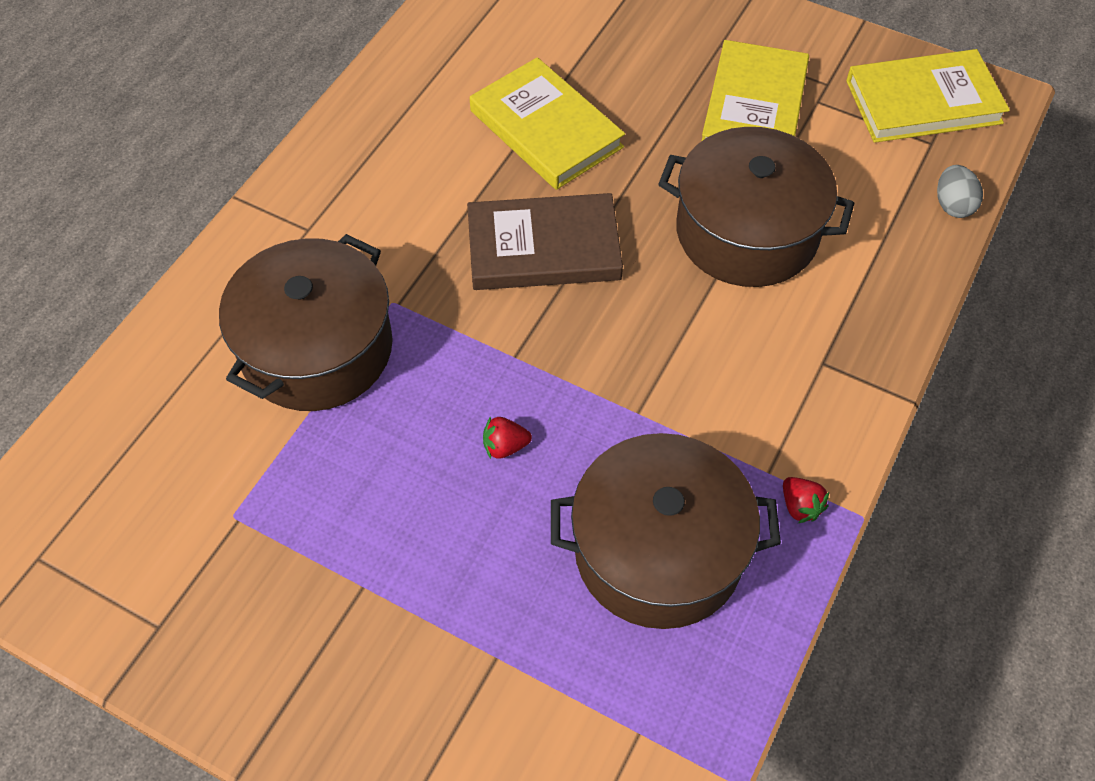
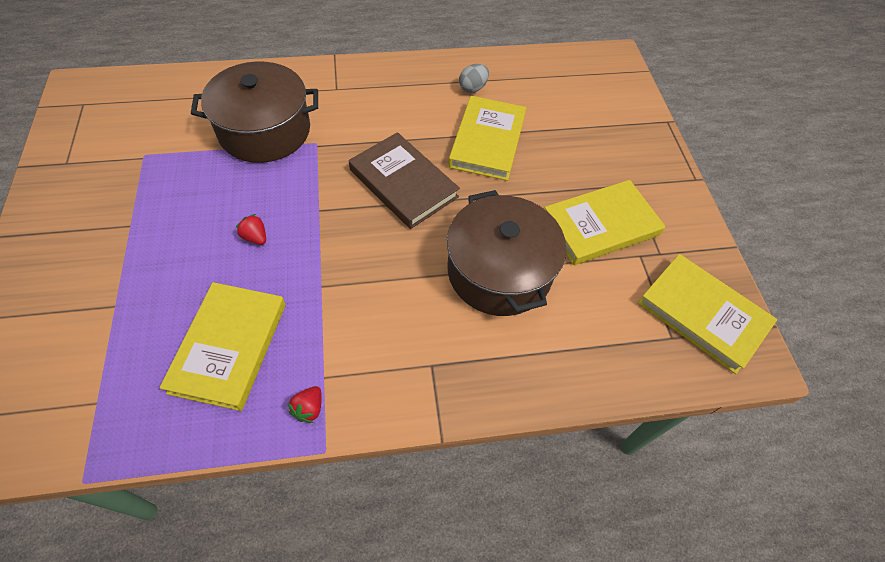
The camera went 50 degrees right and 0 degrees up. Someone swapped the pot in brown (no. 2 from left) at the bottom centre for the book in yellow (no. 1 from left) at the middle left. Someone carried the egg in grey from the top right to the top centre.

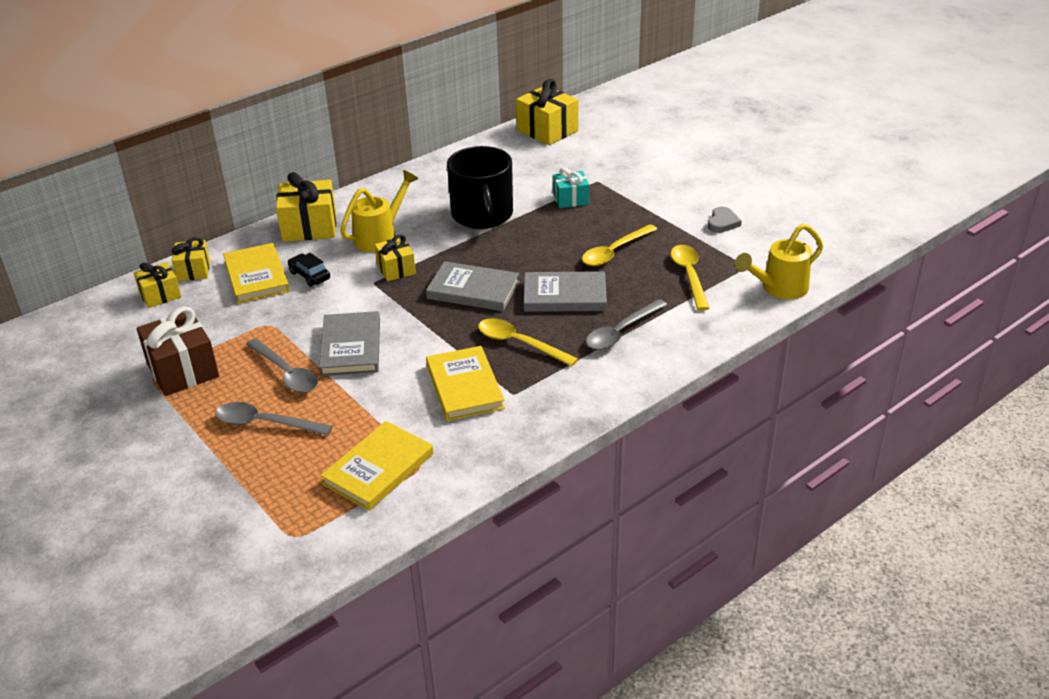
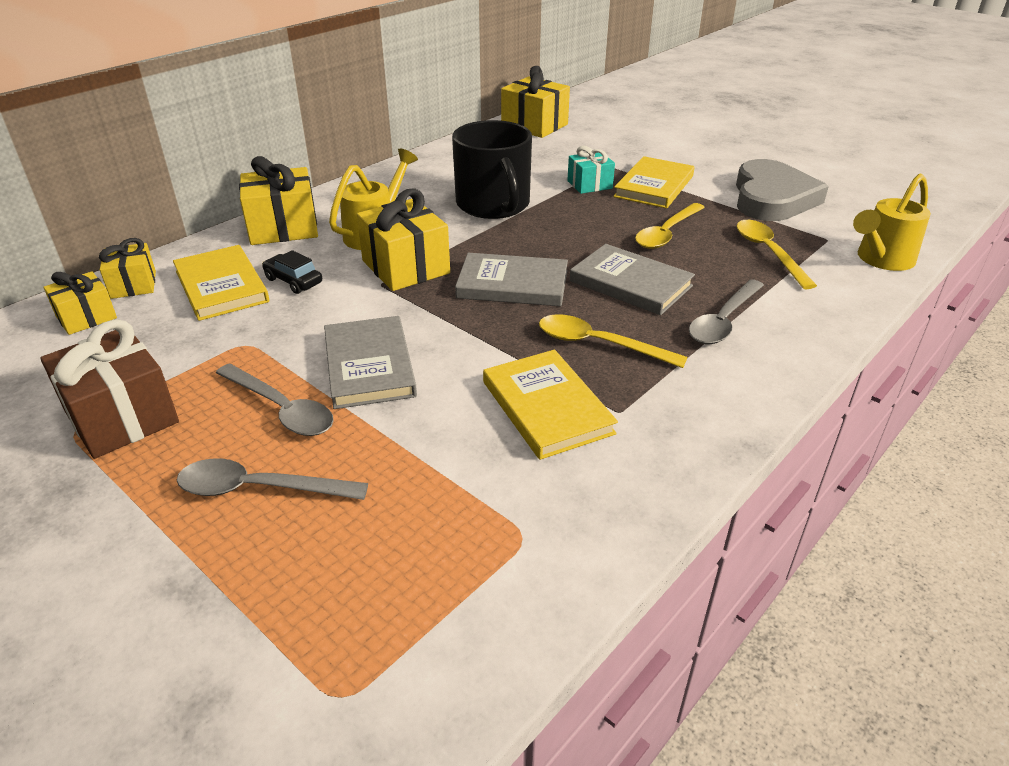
The camera went 10 degrees left and 0 degrees up. Someone scaled the gift in yellow (no. 4 from left) at the centre by 1.66. Someone rotated the book in grey (no. 3 from left) at the centre by 45 degrees clockwise. Someone carried the book in yellow (no. 2 from left in the first image) from the bottom centre to the top centre. Someone scaled the heart in grey at the top right by 2.32.

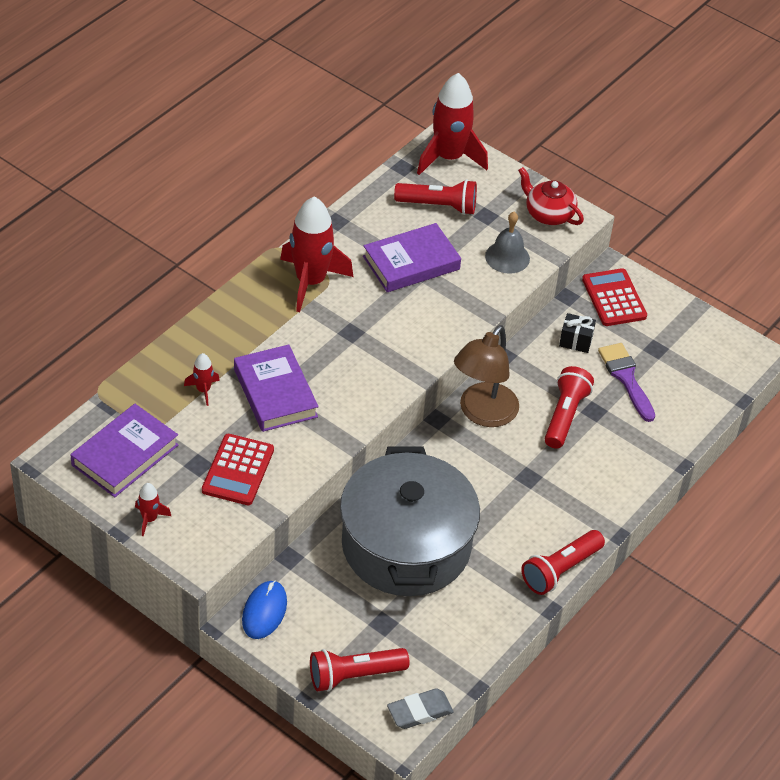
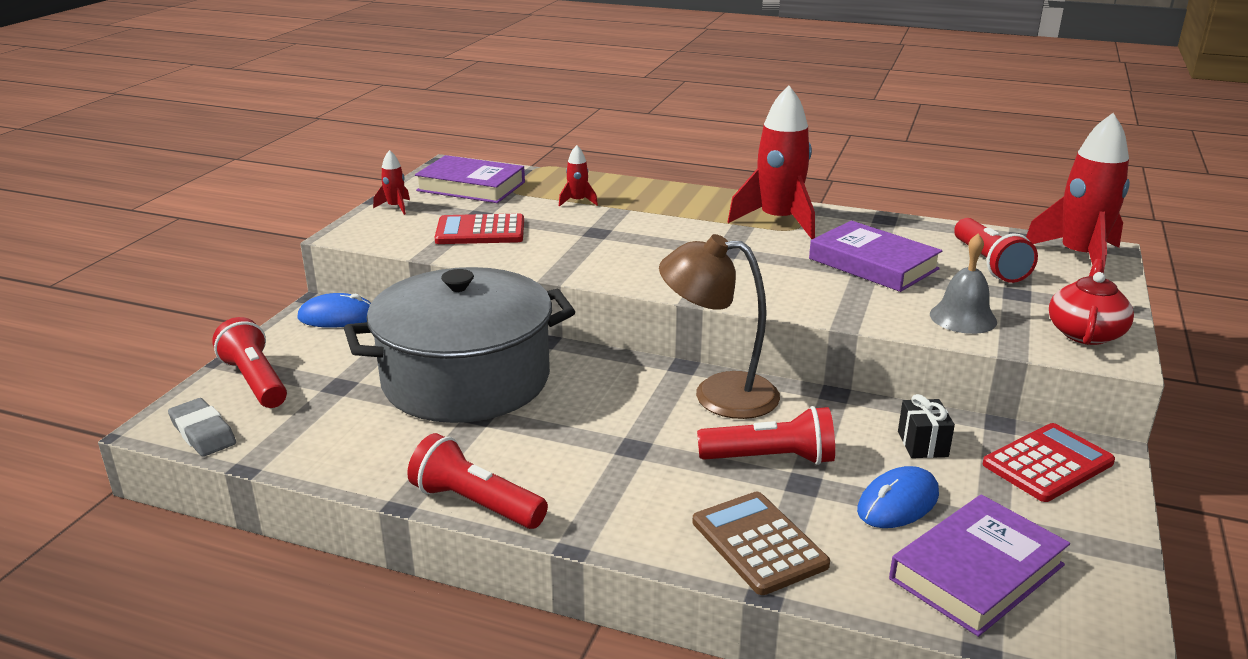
The camera went 75 degrees right and 20 degrees down. Someone put down the calculator in brown at the bottom centre. Someone swapped the brush in purple at the middle right for the mouse in blue (no. 2 from left) at the bottom right. Someone carried the book in purple (no. 2 from left in the first image) from the centre to the bottom right.

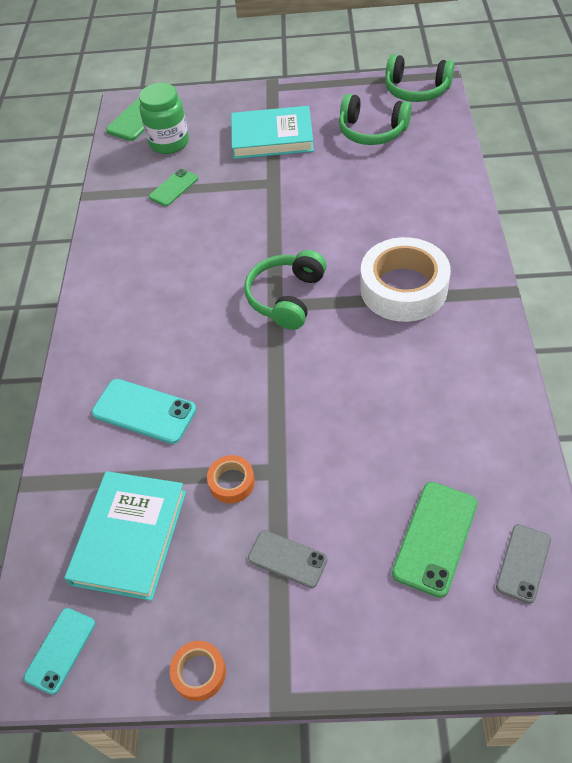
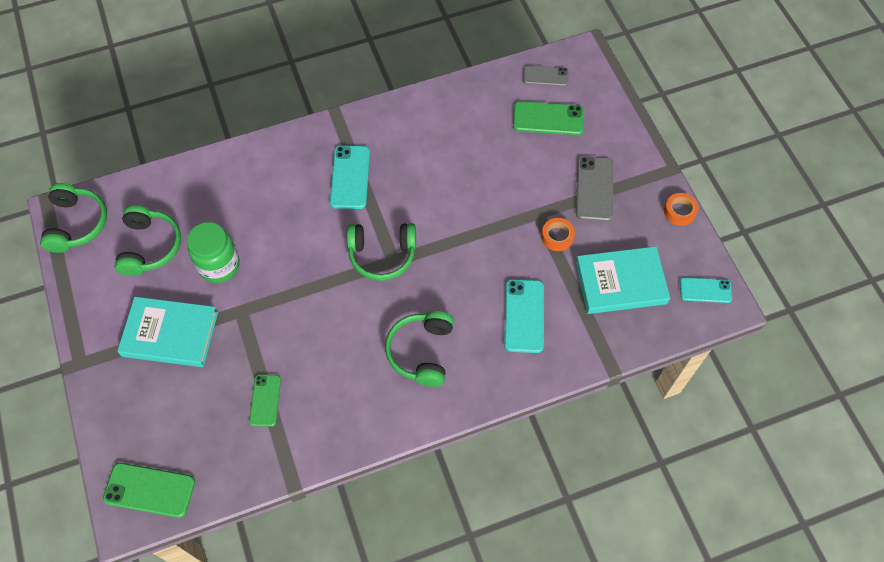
The camera went 115 degrees left and 10 degrees up. Someone rotated the book in turquoise (no. 2 from left in the first image) at the top centre by 60 degrees counterclockwise. Someone carried the jar in green from the top left to the middle left. Someone rotated the phone in green (no. 2 from left) at the top left by 75 degrees clockwise. Someone swapped the tape in white at the middle right for the phone in turquoise (no. 1 from left) at the top centre. Someone put down the headphones in green (no. 4 from left) at the centre. Someone scaled the phone in grey (no. 1 from left in the first image) at the bottom centre by 1.53.

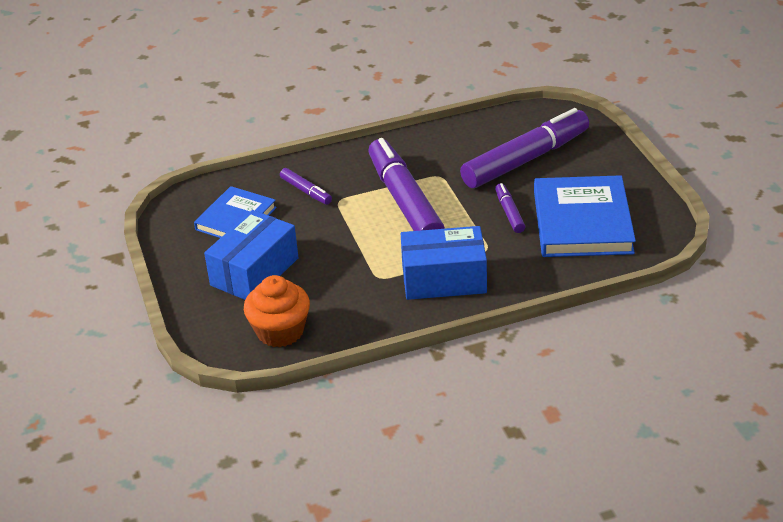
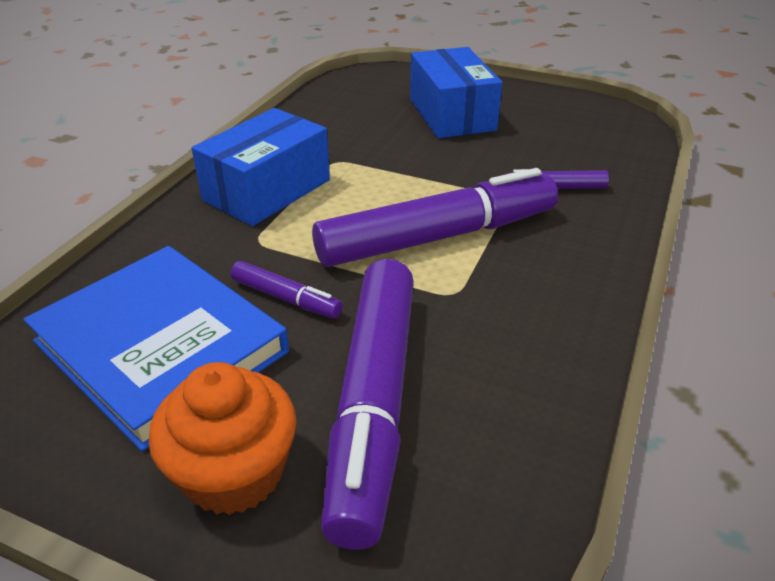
The camera went 130 degrees right and 0 degrees up. Someone carried the cupcake in orange from the centre to the bottom left. Someone rotated the marker in purple (no. 2 from left in the first image) at the centre by 45 degrees counterclockwise. Someone took away the book in blue (no. 1 from left) at the middle left.

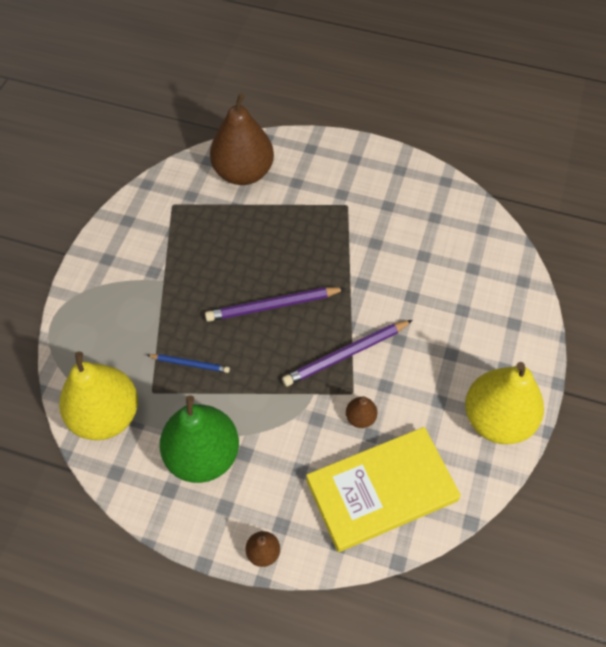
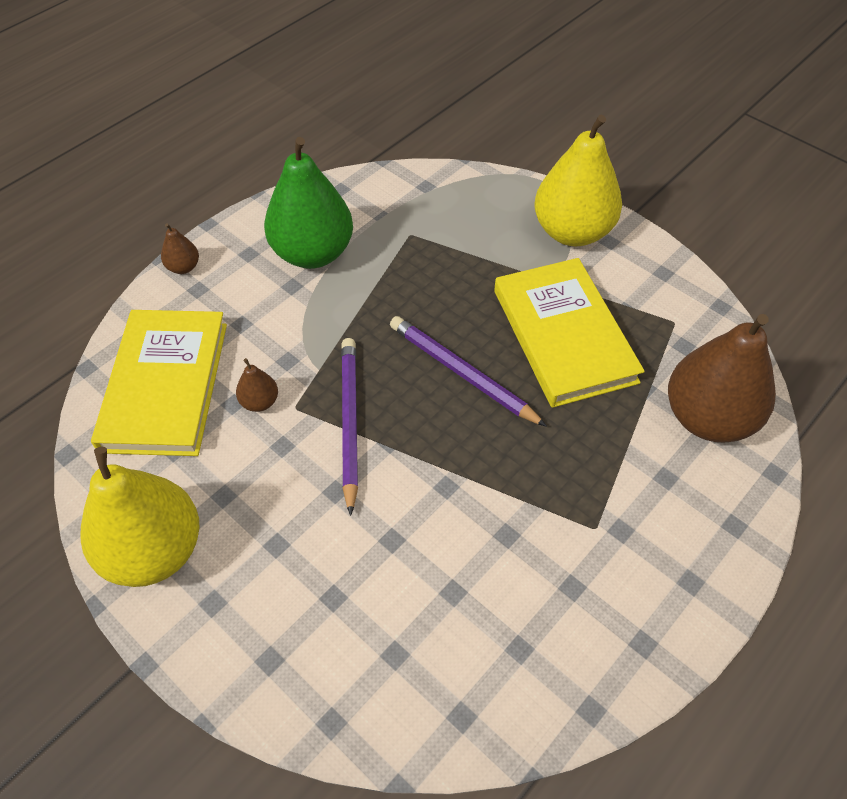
The camera went 115 degrees right and 5 degrees down. Someone rotated the pencil in purple (no. 1 from left in the first image) at the centre by 60 degrees counterclockwise. Someone put down the book in yellow (no. 2 from left) at the middle right. Someone carried the pear in yellow (no. 1 from left in the first image) from the middle left to the top right. Someone took away the pencil in blue at the middle left.

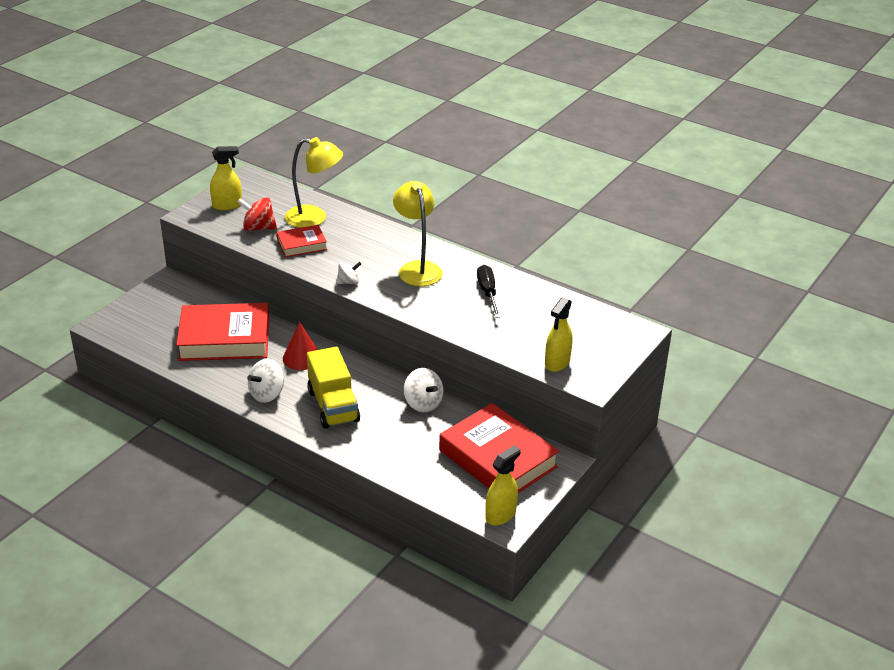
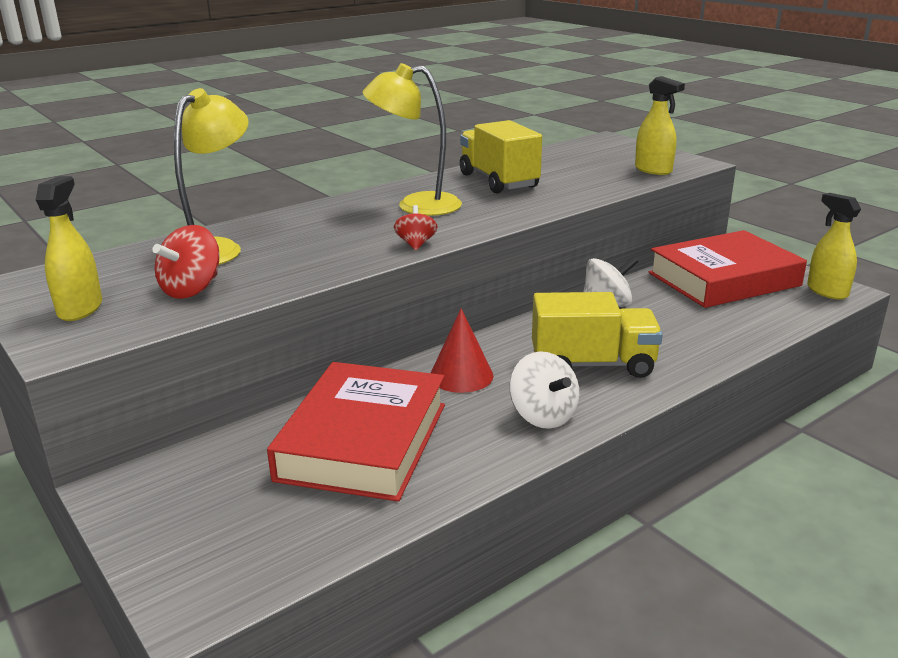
The camera went 70 degrees left and 10 degrees down. Someone repainted the spinning top in white (no. 2 from left) at the centre, which became the spinning top in red (no. 2 from left) at the centre. Someone swapped the screwdriver in black at the centre for the truck in yellow (no. 1 from left) at the top centre. Someone took away the book in red (no. 2 from left) at the centre.

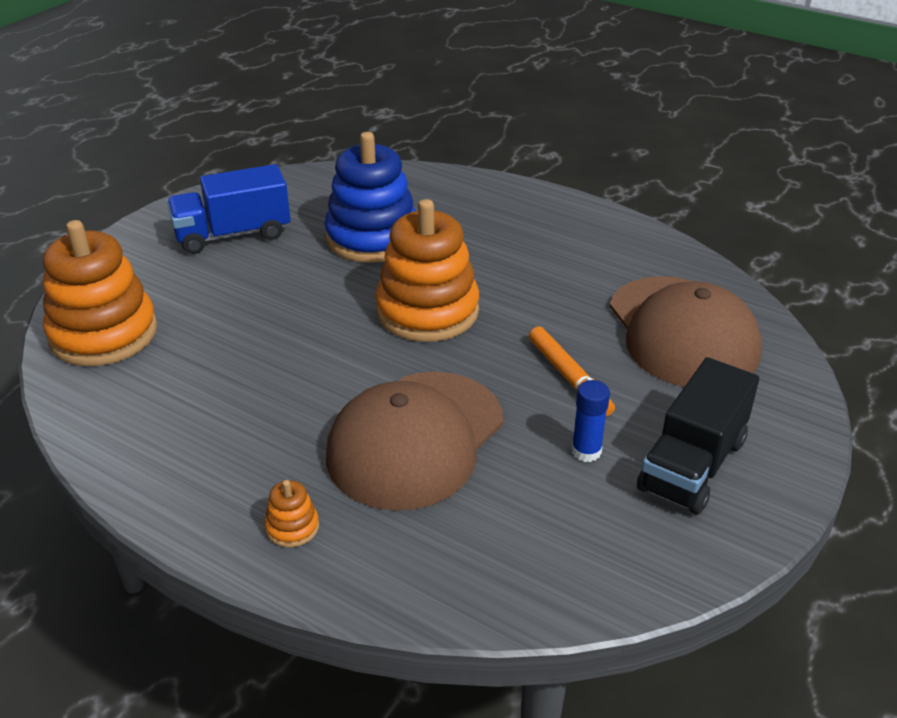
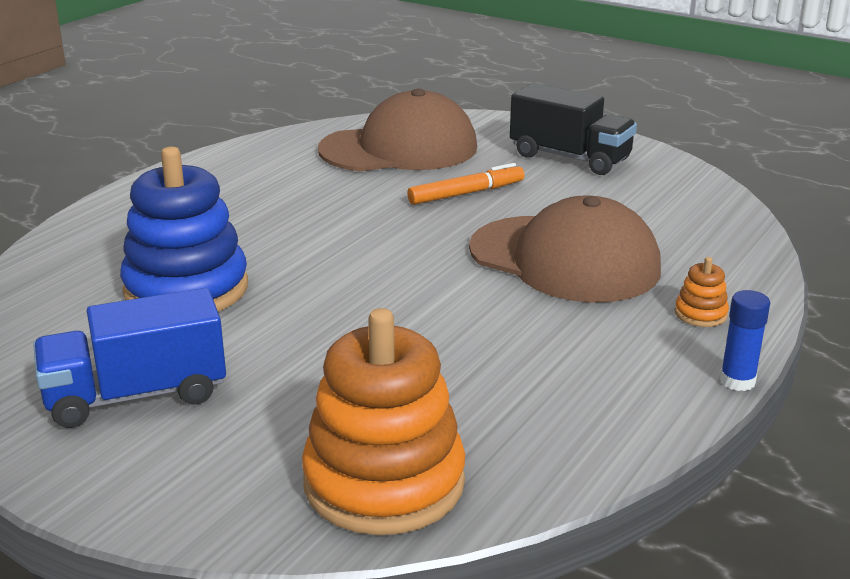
The camera went 90 degrees left and 10 degrees down. Someone rotated the truck in blue at the top left by 90 degrees clockwise. Someone carried the glue stick in blue from the centre to the middle right. Someone took away the stacking toy in orange (no. 3 from left) at the centre.

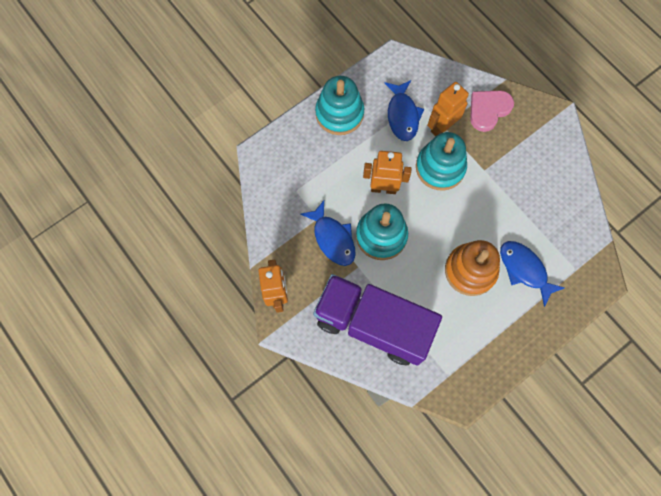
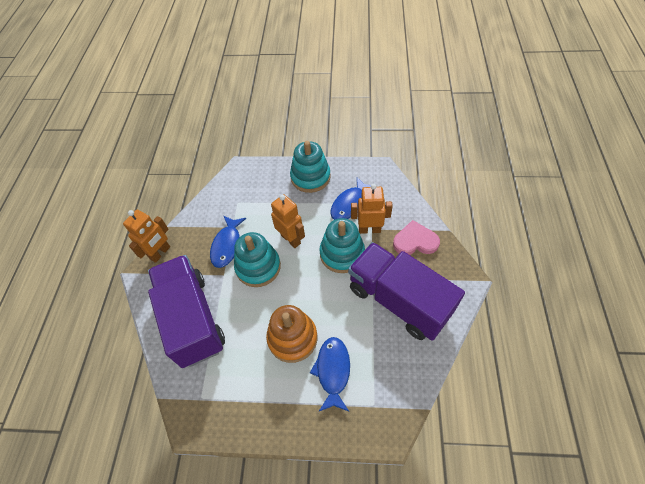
The camera went 45 degrees right and 15 degrees down. Someone put down the truck in purple (no. 2 from left) at the centre.

